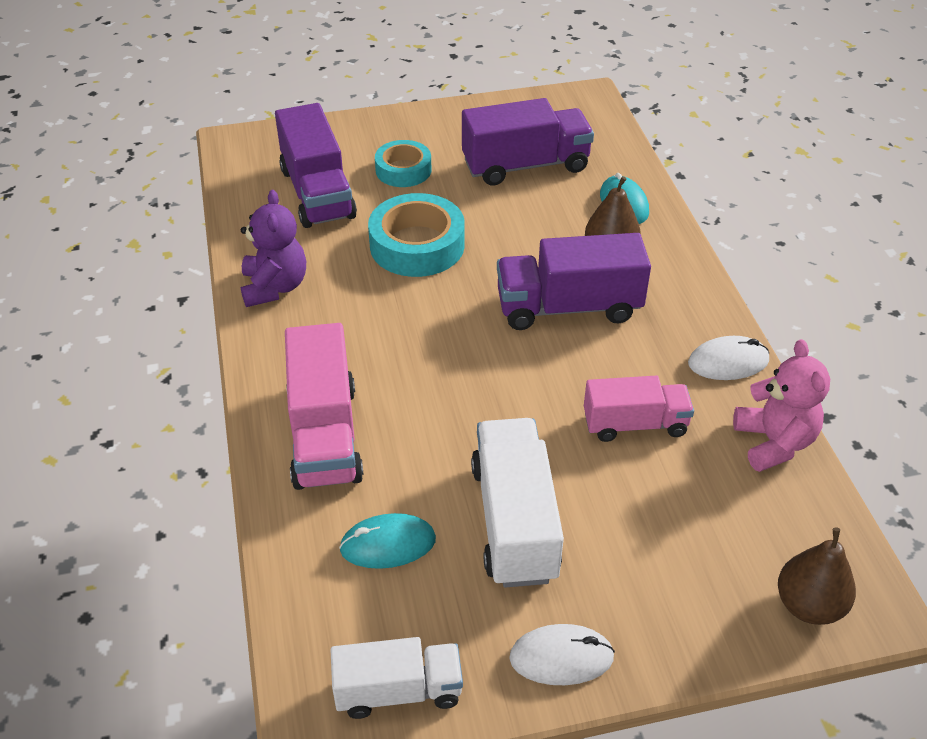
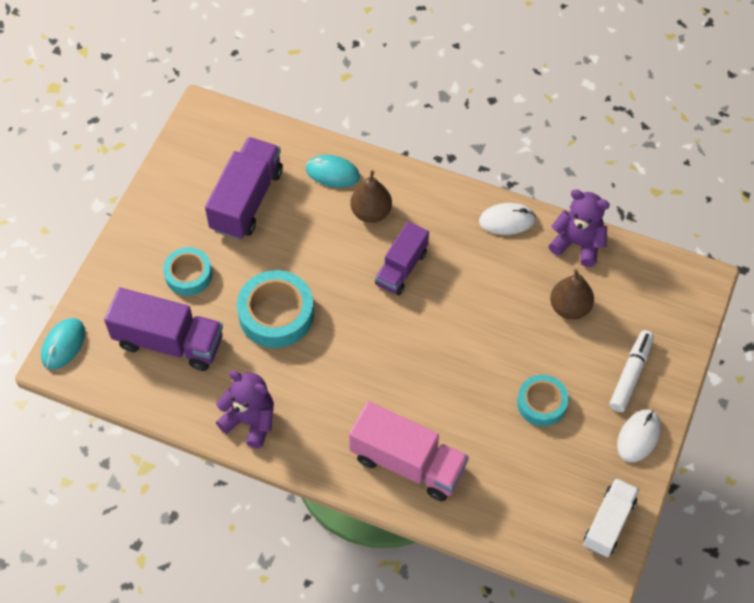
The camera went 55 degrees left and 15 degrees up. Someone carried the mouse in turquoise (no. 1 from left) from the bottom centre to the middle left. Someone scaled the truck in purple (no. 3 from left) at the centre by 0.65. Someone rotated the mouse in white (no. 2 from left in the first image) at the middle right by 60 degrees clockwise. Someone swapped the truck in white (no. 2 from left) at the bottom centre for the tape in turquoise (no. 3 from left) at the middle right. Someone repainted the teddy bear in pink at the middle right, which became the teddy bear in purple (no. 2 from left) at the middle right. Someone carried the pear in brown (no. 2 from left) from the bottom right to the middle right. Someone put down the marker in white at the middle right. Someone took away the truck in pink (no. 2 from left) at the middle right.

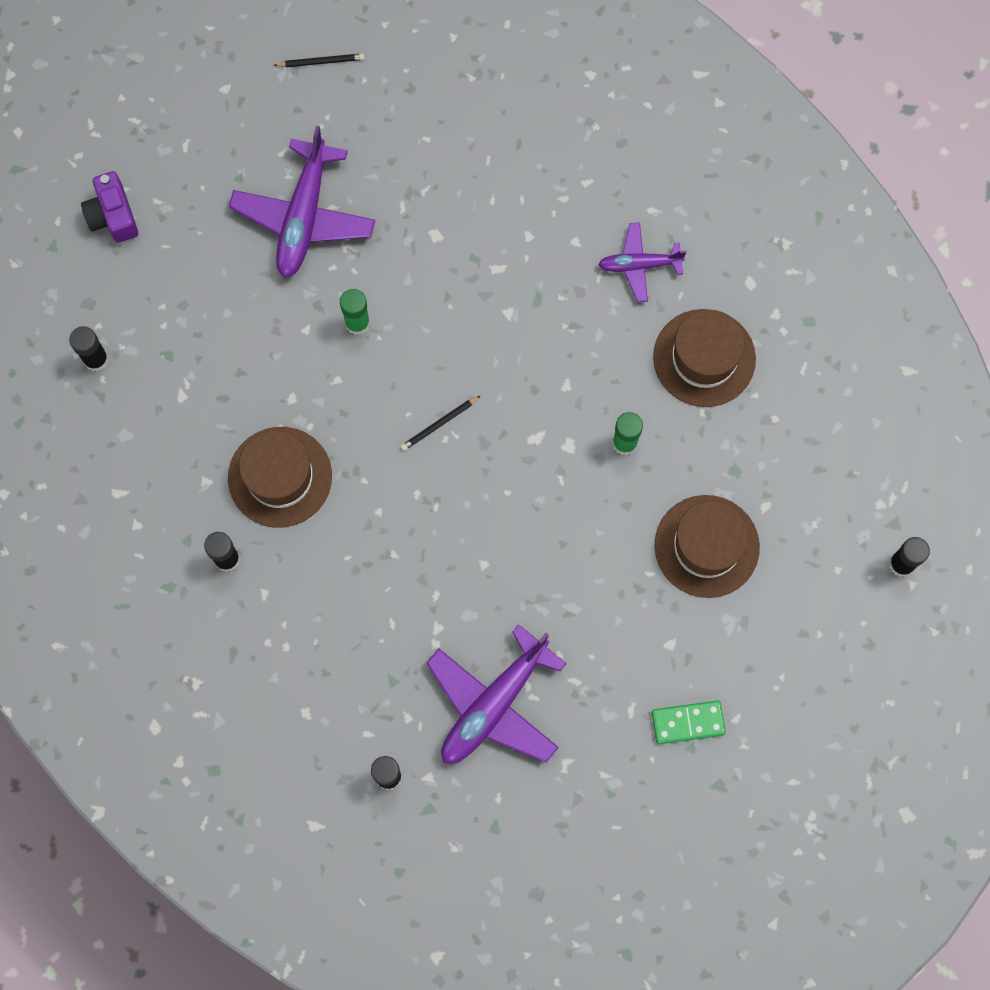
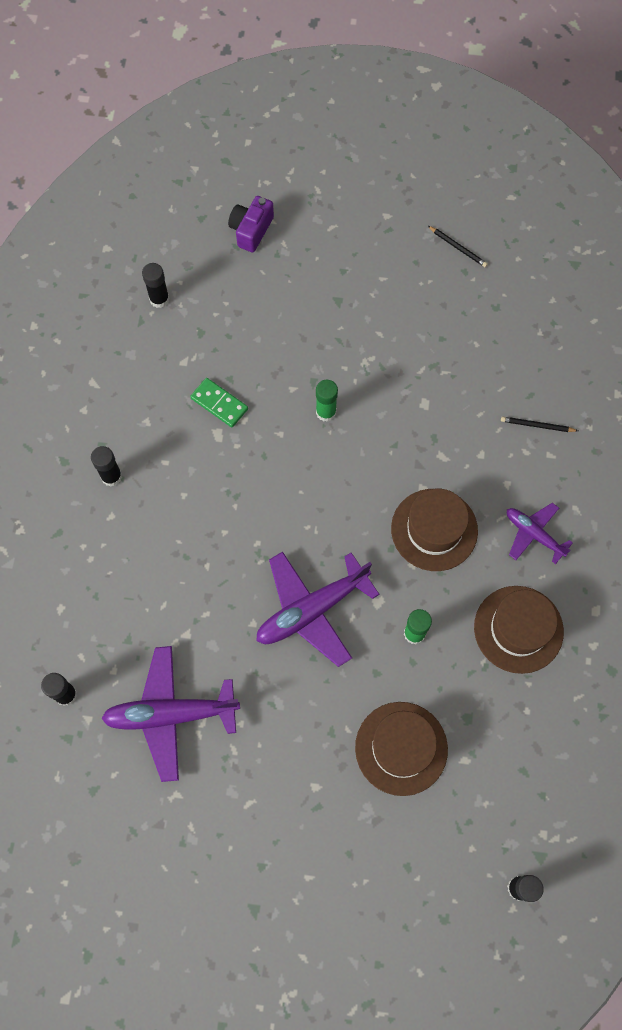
The camera went 45 degrees right and 5 degrees down. Someone carried the domino in green from the bottom right to the centre. Someone carried the plane in purple (no. 1 from left in the first image) from the top left to the centre. Someone carried the hat in brown (no. 1 from left in the first image) from the middle left to the middle right. Someone carried the pencil in black (no. 2 from left) from the centre to the middle right.

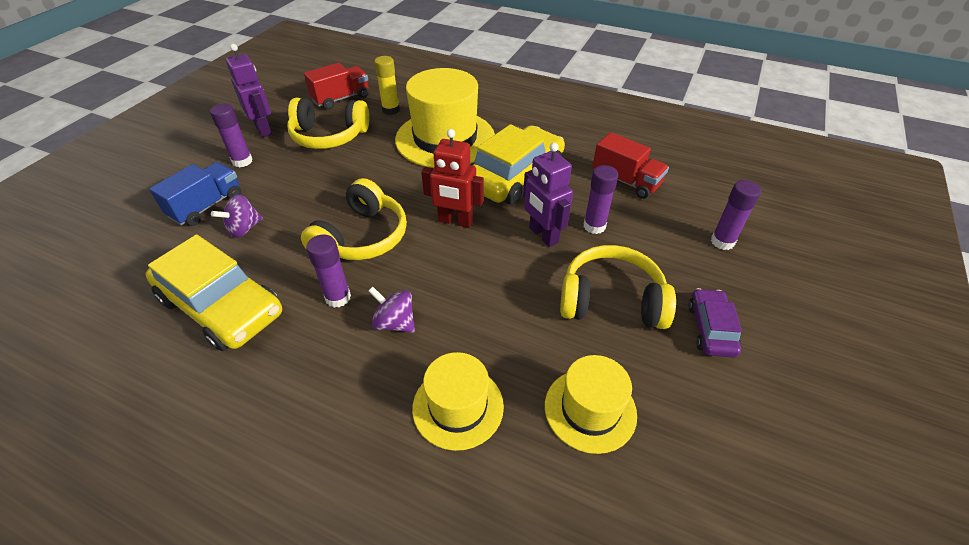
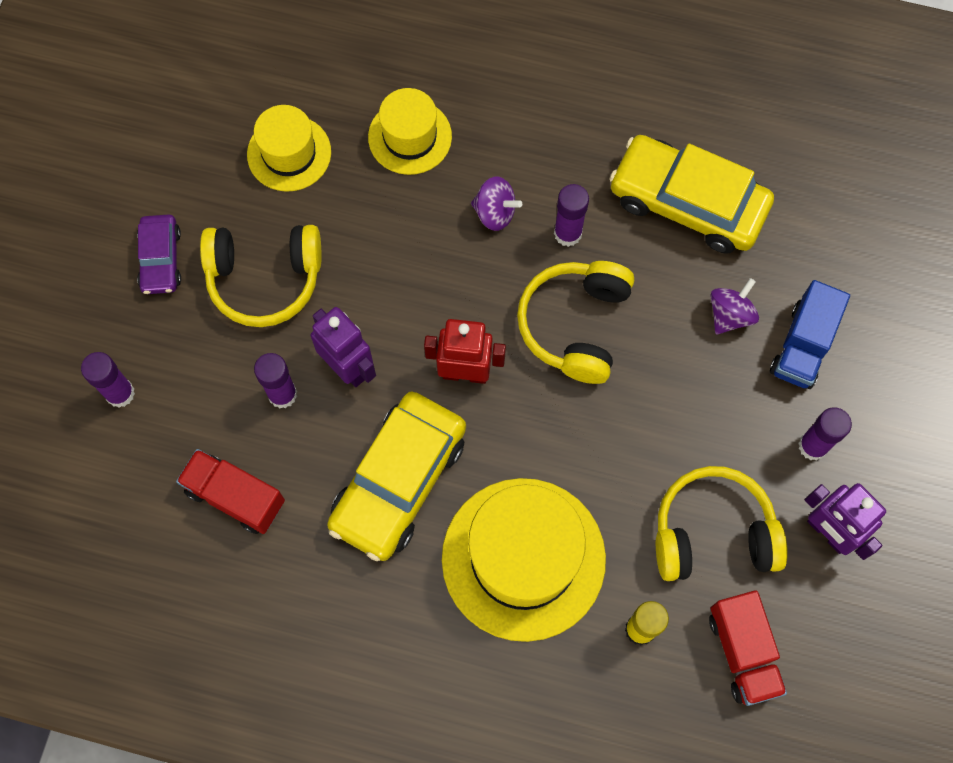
The camera went 170 degrees right and 25 degrees up. Someone rotated the truck in red (no. 1 from left in the first image) at the top centre by 60 degrees counterclockwise.

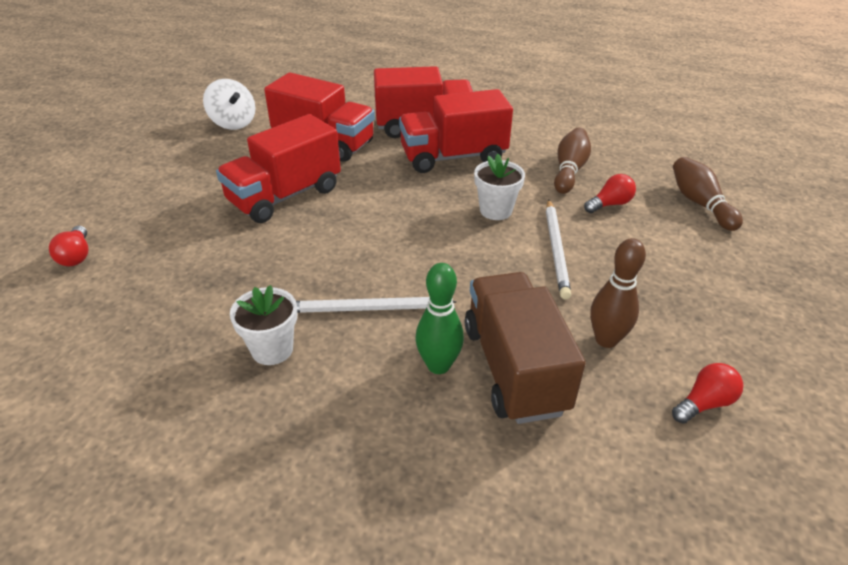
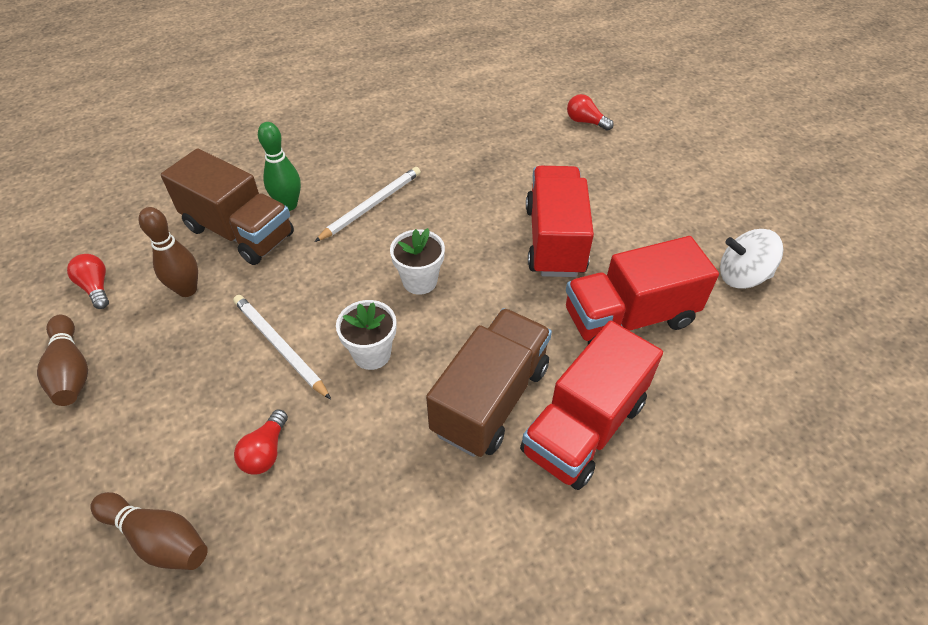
The camera went 135 degrees right and 10 degrees up. Someone carried the bowling pin in brown (no. 1 from left) from the top right to the middle left. Someone rotated the light bulb in red (no. 3 from left in the first image) at the bottom right by 135 degrees clockwise. Someone carried the flower pot in white (no. 1 from left in the first image) from the middle left to the centre. Someone repainted the truck in red (no. 4 from left) at the top centre, which became the truck in brown (no. 2 from left) at the centre.

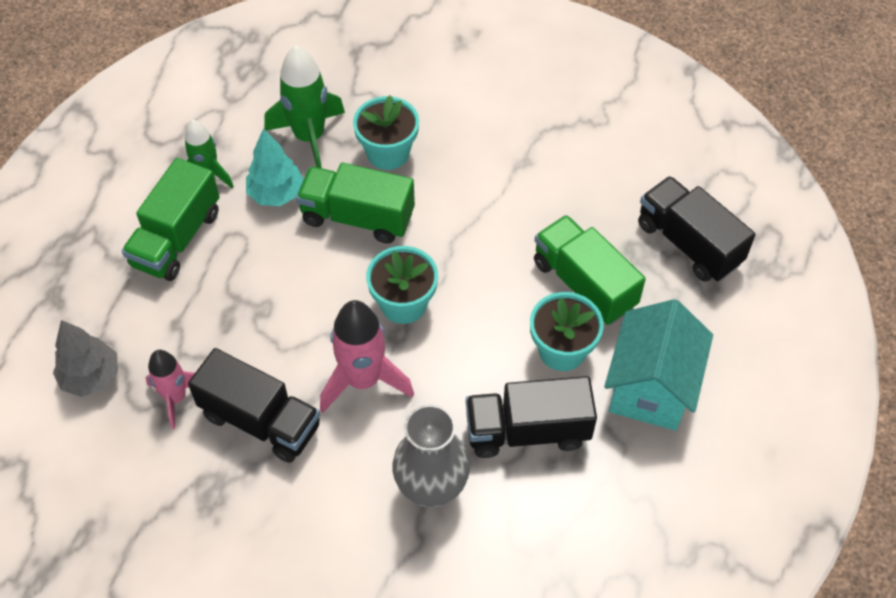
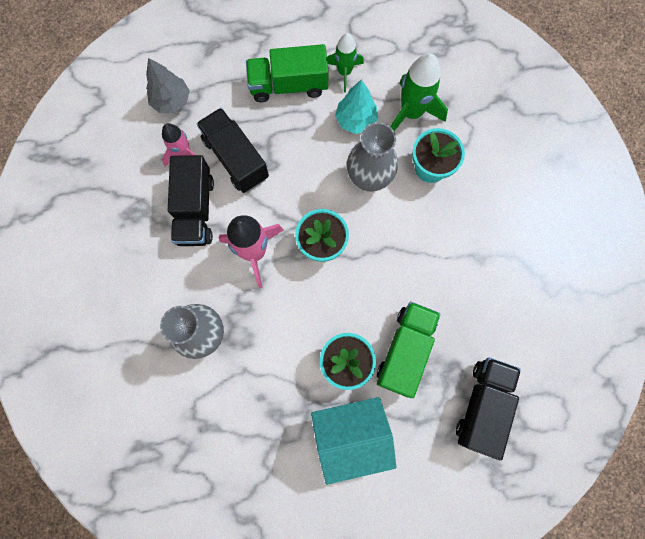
The camera went 60 degrees right and 20 degrees up. Someone carried the truck in black (no. 2 from left) from the bottom centre to the top centre. Someone swapped the truck in green (no. 2 from left) at the centre for the vase in grey (no. 2 from left) at the top centre.

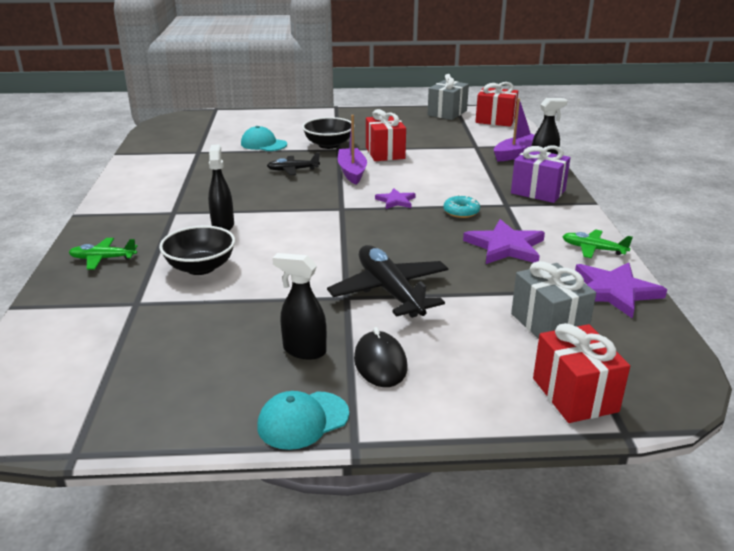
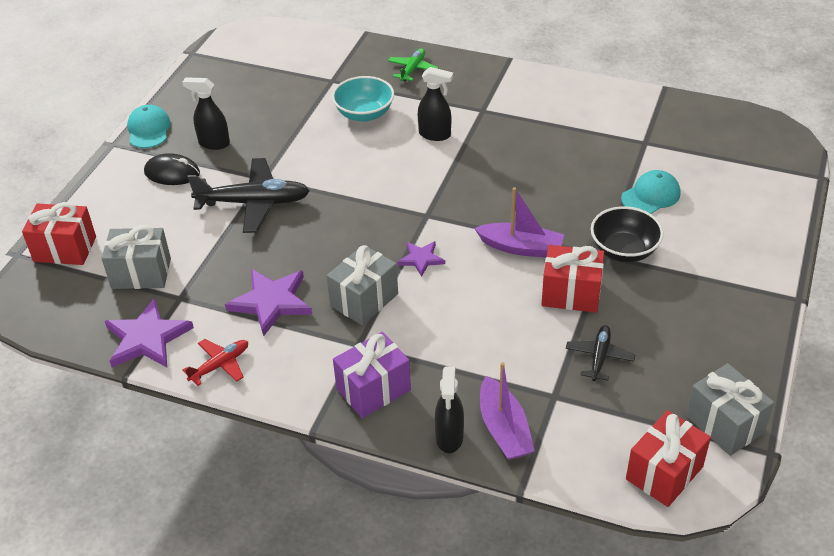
The camera went 115 degrees right and 15 degrees up. Someone repainted the plane in green (no. 2 from left) at the middle right, which became the plane in red at the middle left. Someone rotated the spray bottle in black (no. 2 from left in the first image) at the centre by 120 degrees counterclockwise. Someone swapped the donut in turquoise at the centre for the gift in grey (no. 2 from left) at the centre. Someone repainted the bowl in black (no. 1 from left) at the middle left, which became the bowl in turquoise at the top centre. Someone carried the plane in black (no. 1 from left in the first image) from the top centre to the middle right.

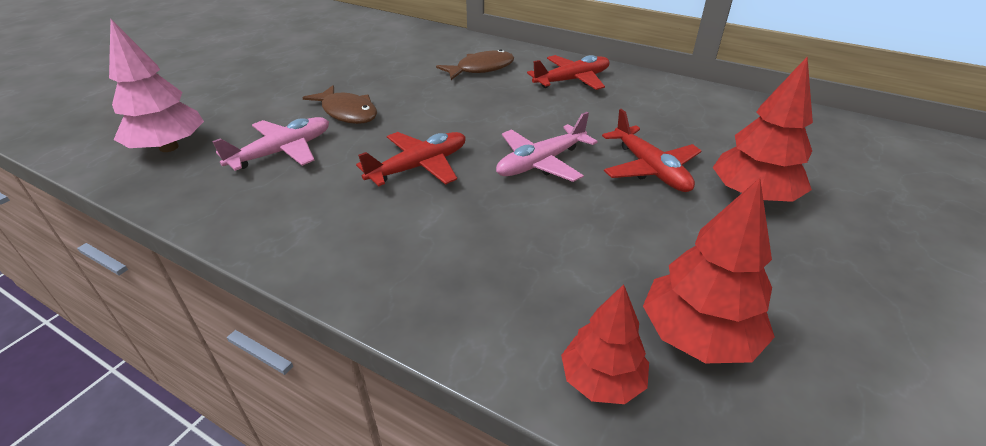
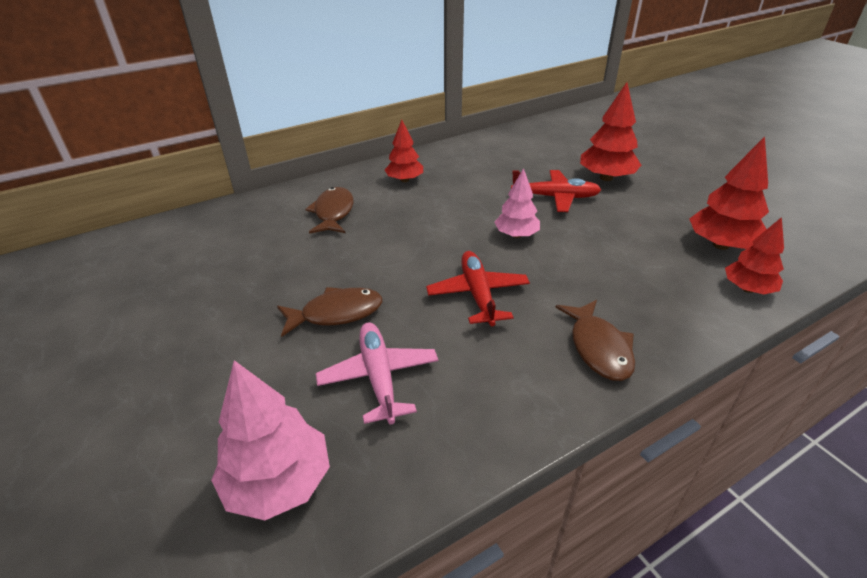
The camera went 60 degrees left and 0 degrees up. Someone swapped the plane in red (no. 2 from left) at the top centre for the tree in red (no. 1 from left) at the top centre. Someone swapped the plane in pink (no. 2 from left) at the top centre for the tree in pink (no. 2 from left) at the centre. Someone put down the fish in brown (no. 3 from left) at the middle right.

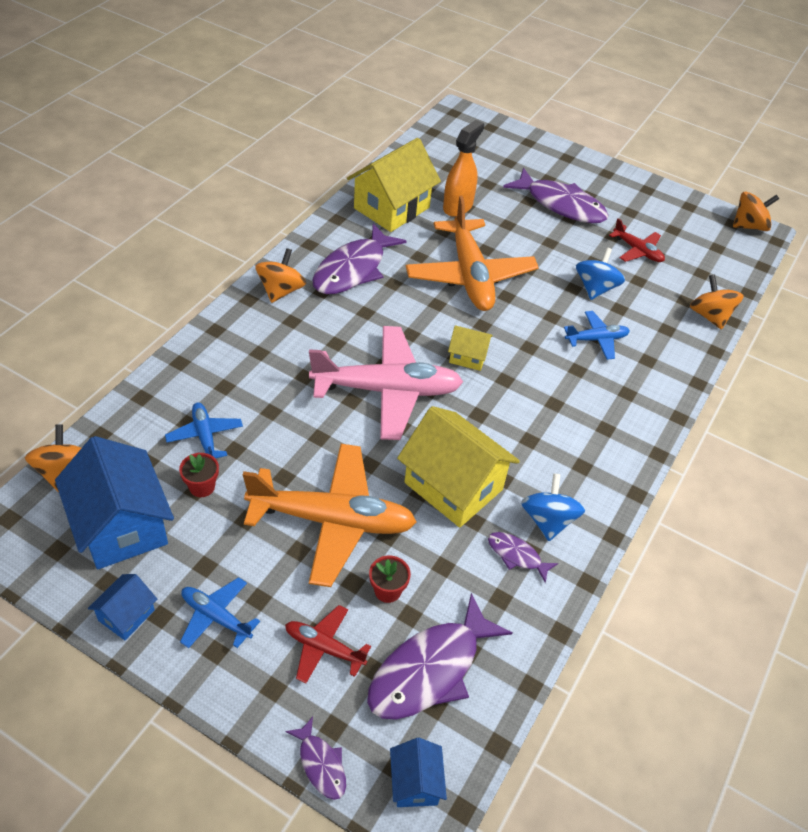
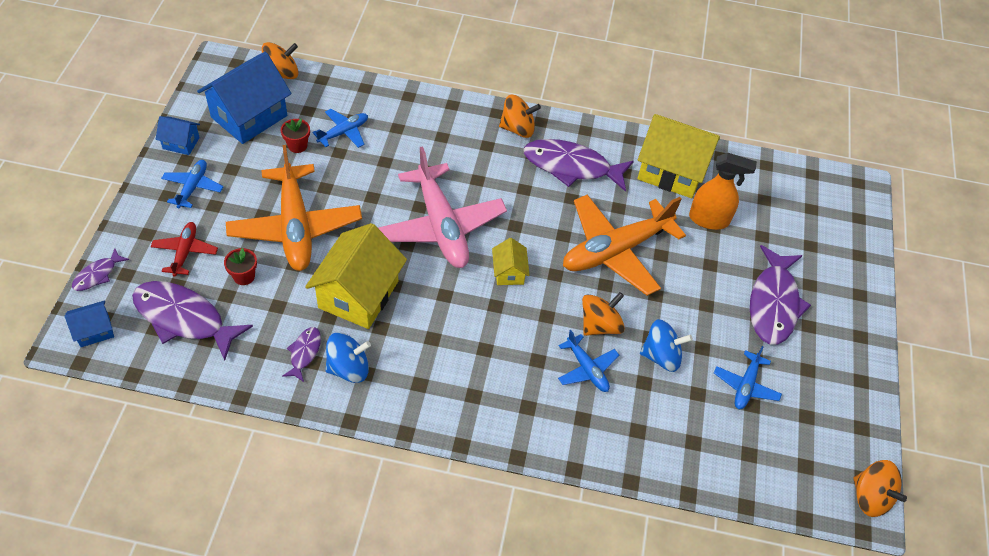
The camera went 70 degrees right and 5 degrees up. Someone carried the spinning top in orange (no. 3 from left) from the middle right to the centre. Someone repainted the plane in red (no. 2 from left) at the top right, which became the plane in blue (no. 4 from left) at the bottom right.

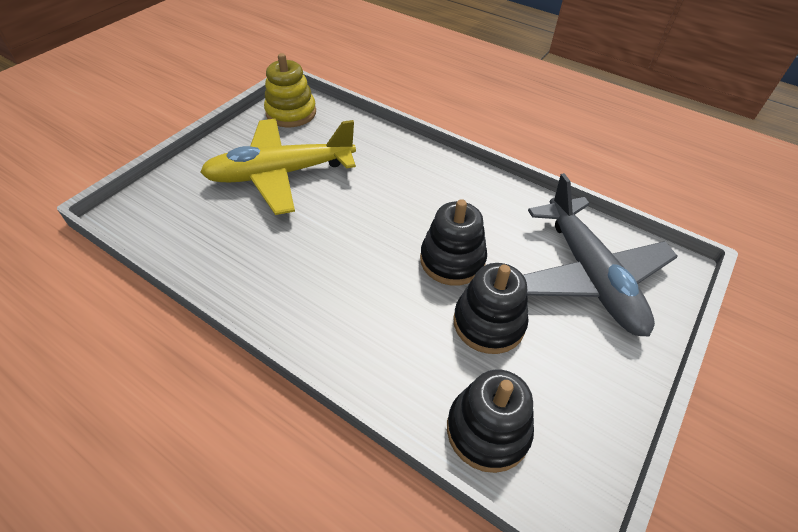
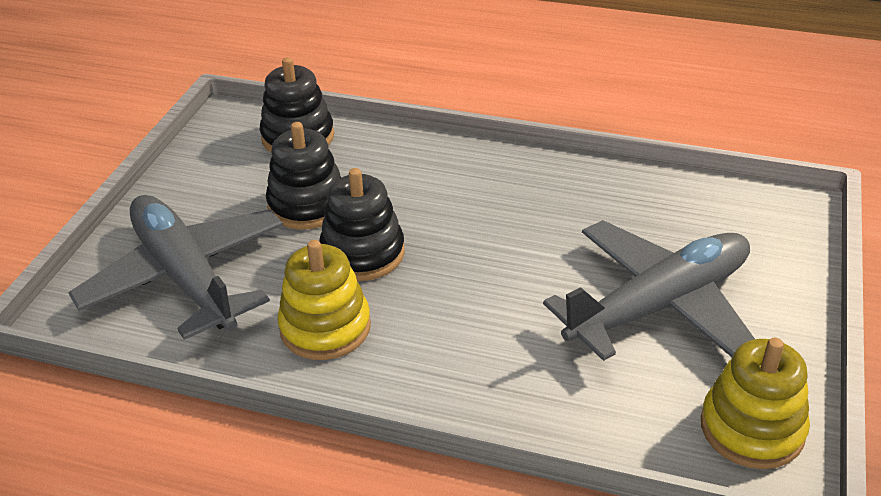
The camera went 165 degrees right and 10 degrees down. Someone put down the stacking toy in yellow (no. 1 from left) at the centre. Someone repainted the plane in yellow at the top centre, which became the plane in grey (no. 2 from left) at the middle right.

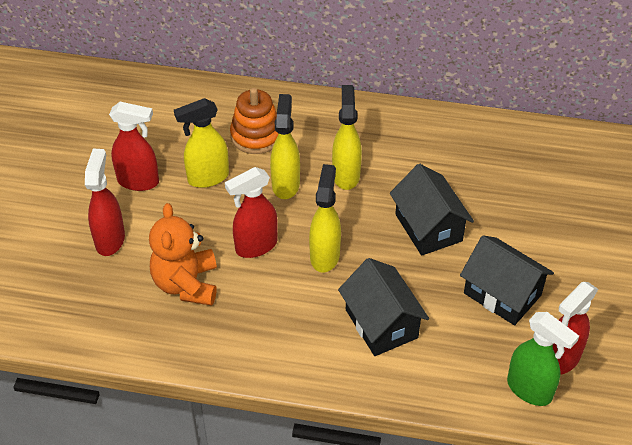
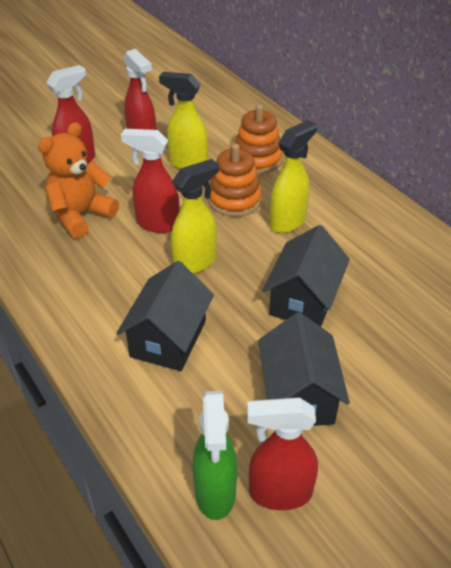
The camera went 45 degrees right and 5 degrees down. Someone swapped the spray bottle in yellow (no. 2 from left) at the top centre for the stacking toy in orange (no. 1 from left) at the top centre.

